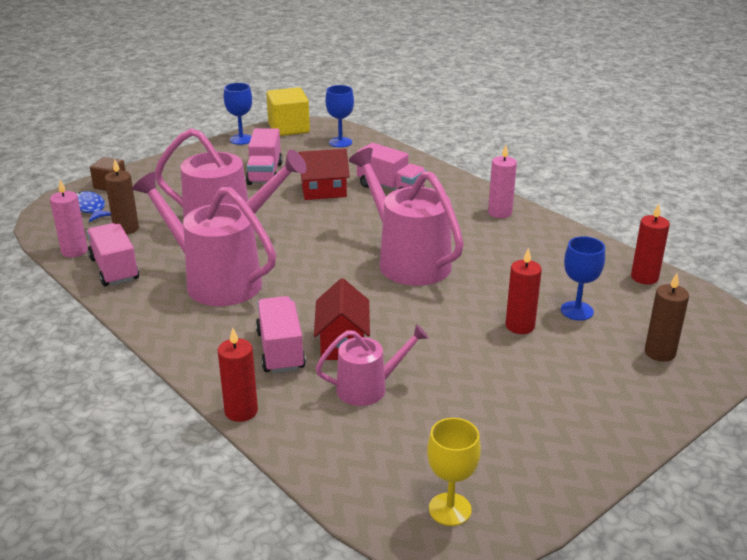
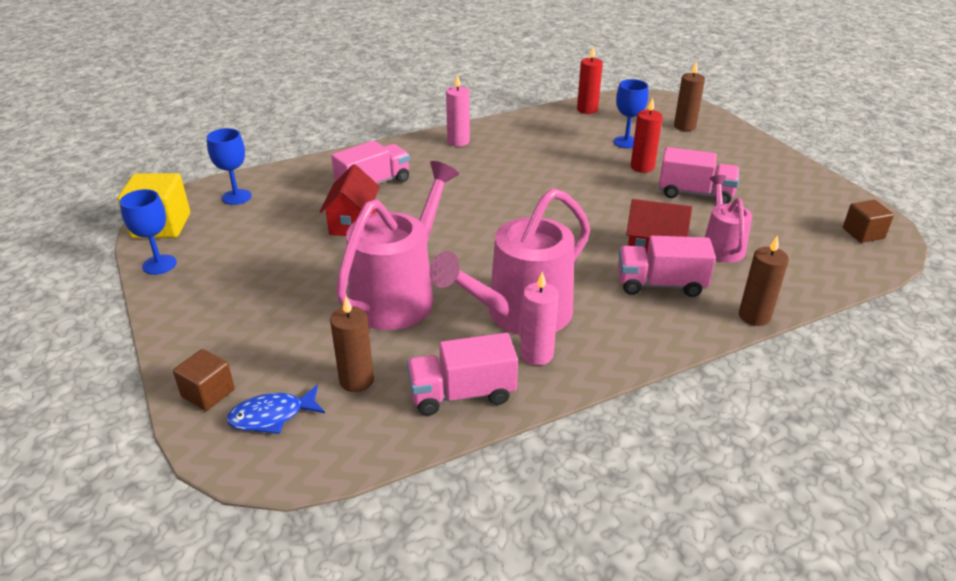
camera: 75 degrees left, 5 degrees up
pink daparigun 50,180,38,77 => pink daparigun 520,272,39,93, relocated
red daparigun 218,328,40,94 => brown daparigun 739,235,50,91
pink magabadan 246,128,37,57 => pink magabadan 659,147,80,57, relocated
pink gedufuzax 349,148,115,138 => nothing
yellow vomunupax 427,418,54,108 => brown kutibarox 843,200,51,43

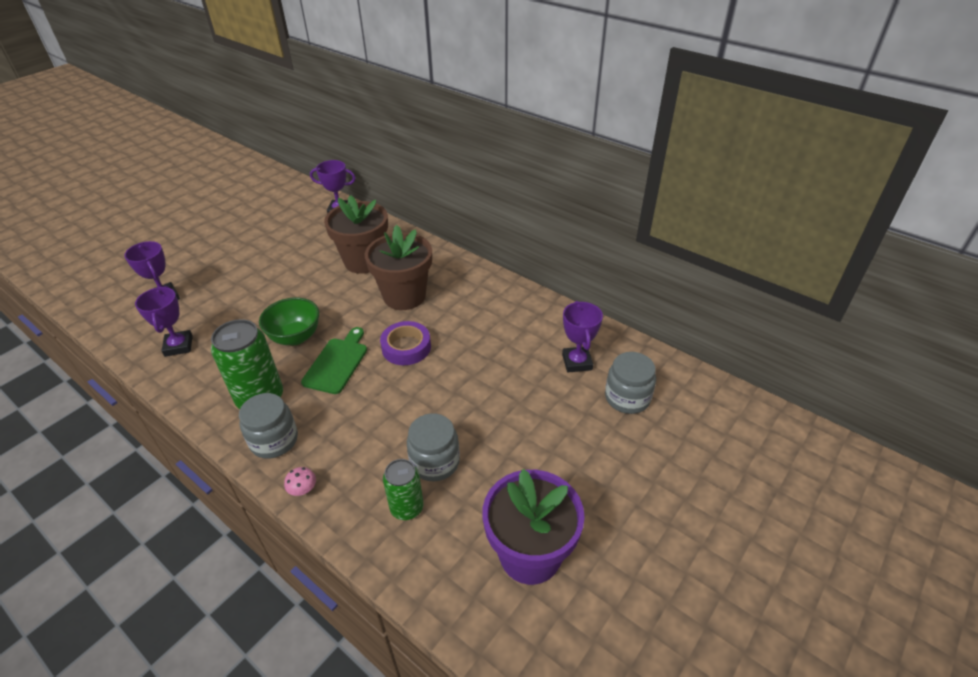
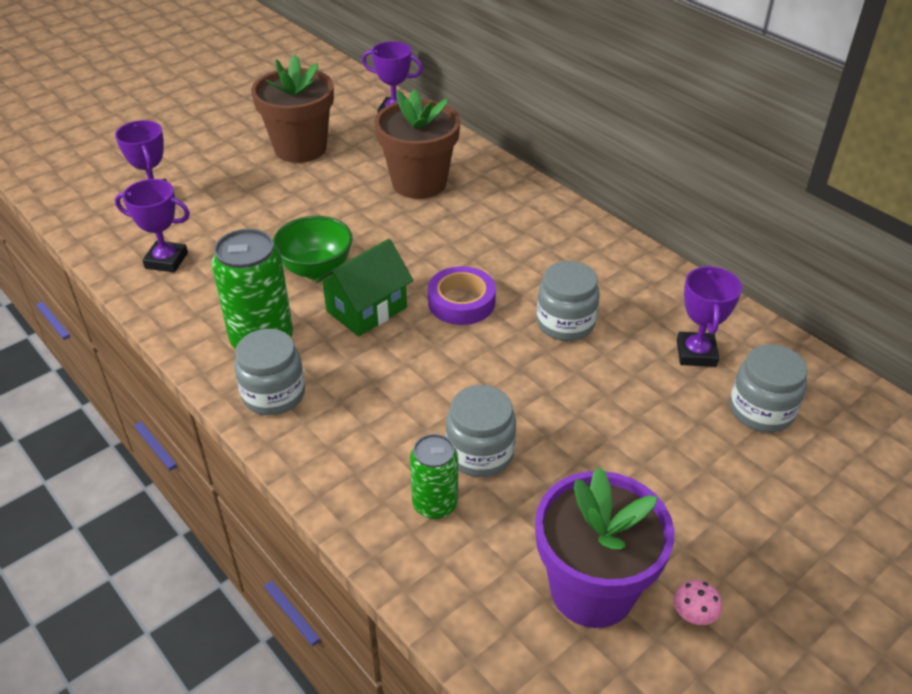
camera: 10 degrees right, 0 degrees up
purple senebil 135,287,58,70 => purple senebil 115,179,75,94, 75 degrees counterclockwise
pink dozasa 284,467,32,29 => pink dozasa 673,580,49,45, relocated
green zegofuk 301,327,66,67 => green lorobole 315,239,98,97
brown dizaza 365,225,67,85 => brown dizaza 251,55,83,108, relocated
nothing => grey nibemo 537,261,63,80

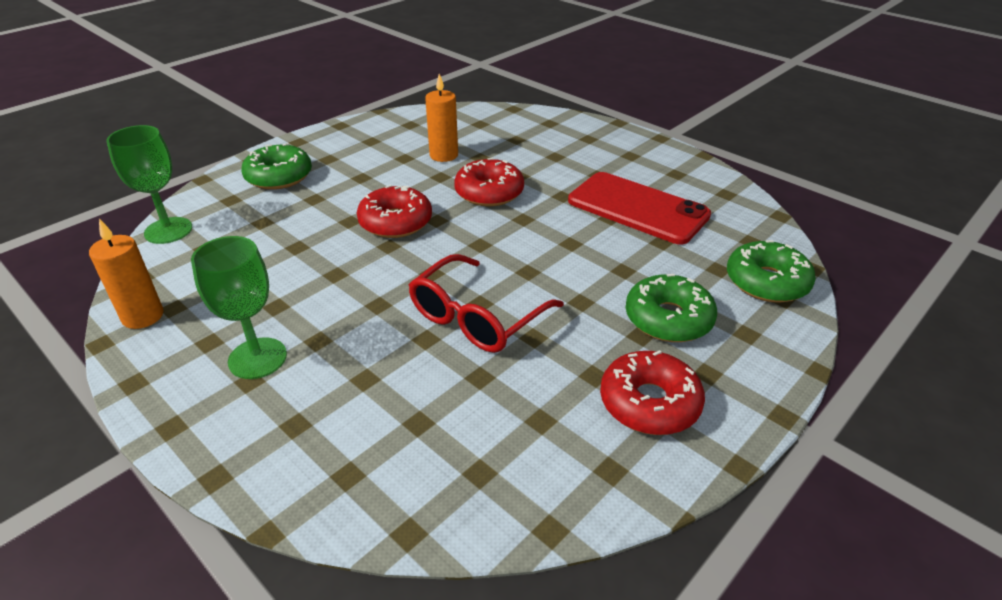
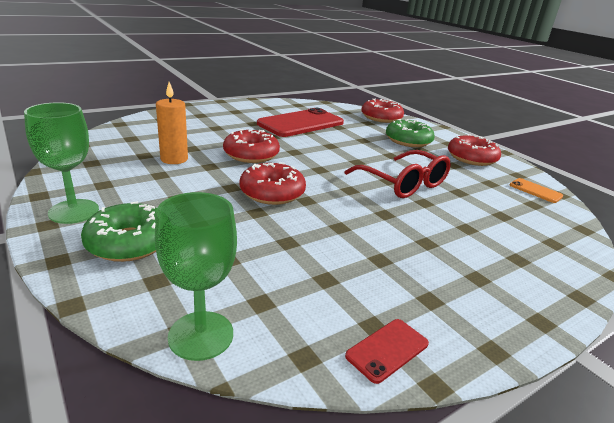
camera: 80 degrees left, 10 degrees down
orange daparigun 89,219,74,110 => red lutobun 345,319,84,65
green vomunupax 191,236,96,143 => green vomunupax 24,102,75,122, relocated
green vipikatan 727,240,89,63 => red vipikatan 361,99,43,24
nothing => orange lutobun 510,178,54,25

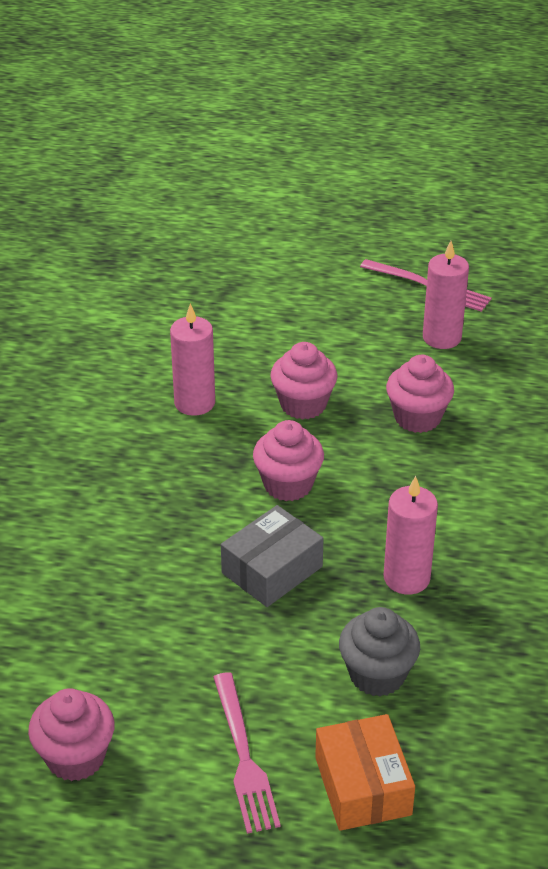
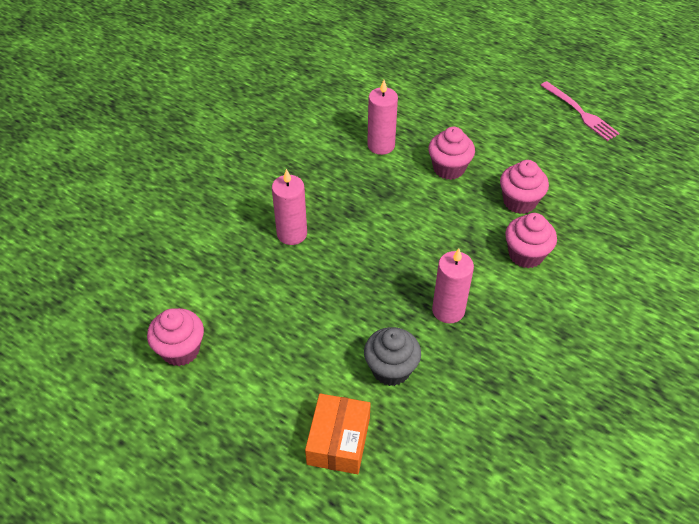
camera: 25 degrees right, 10 degrees up
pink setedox 213,672,68,162 => nothing
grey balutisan 221,505,103,102 => nothing
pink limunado 253,420,71,81 => pink limunado 505,213,52,55, relocated
pink daparigun 423,241,46,108 => pink daparigun 272,169,35,76, relocated

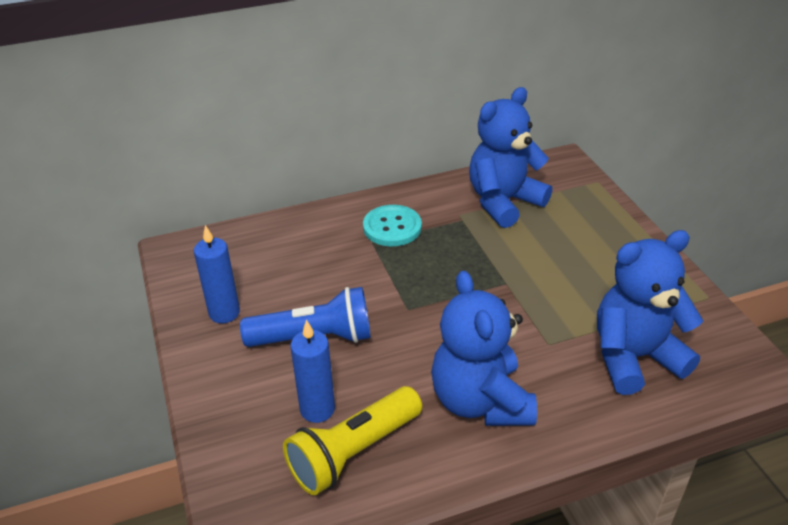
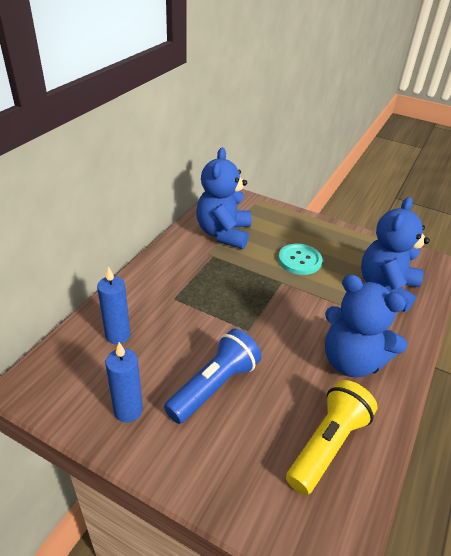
camera: 45 degrees left, 0 degrees up
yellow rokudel 283,386,139,109 => yellow rokudel 286,380,92,115, 150 degrees counterclockwise
blue daparigun 290,320,45,103 => blue daparigun 97,266,34,78, relocated
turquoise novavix 363,205,59,41 => turquoise novavix 278,243,44,32, relocated

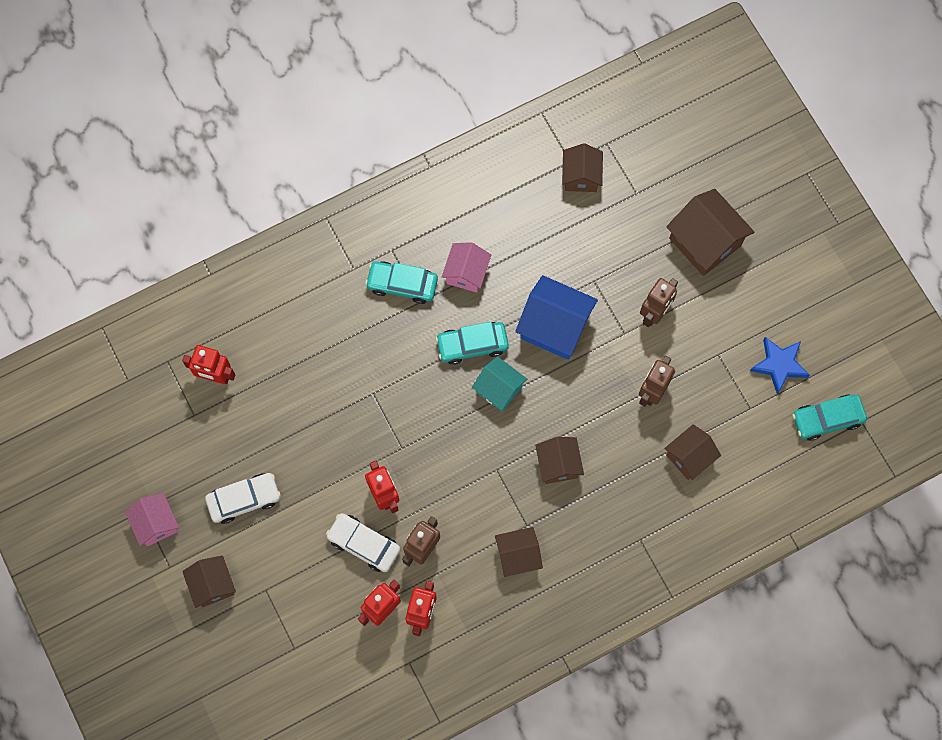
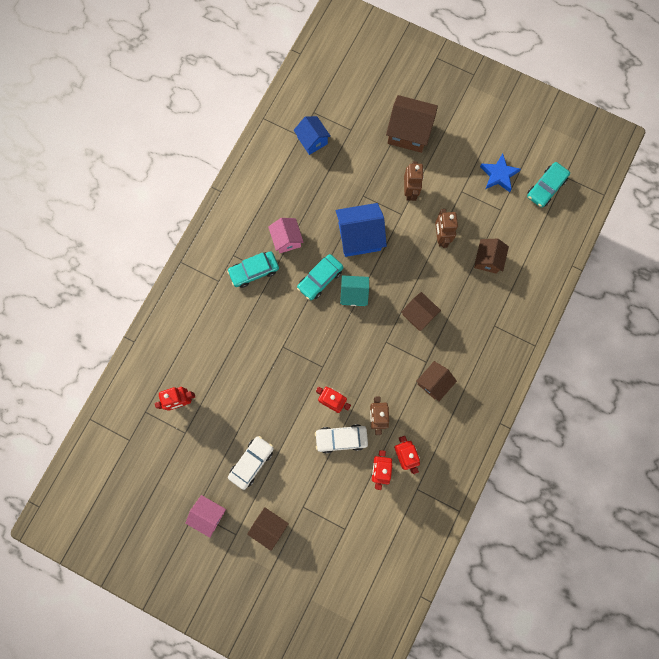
camera: 35 degrees left, 5 degrees up
brown lorobole 562,143,41,49 => blue lorobole 294,116,37,39

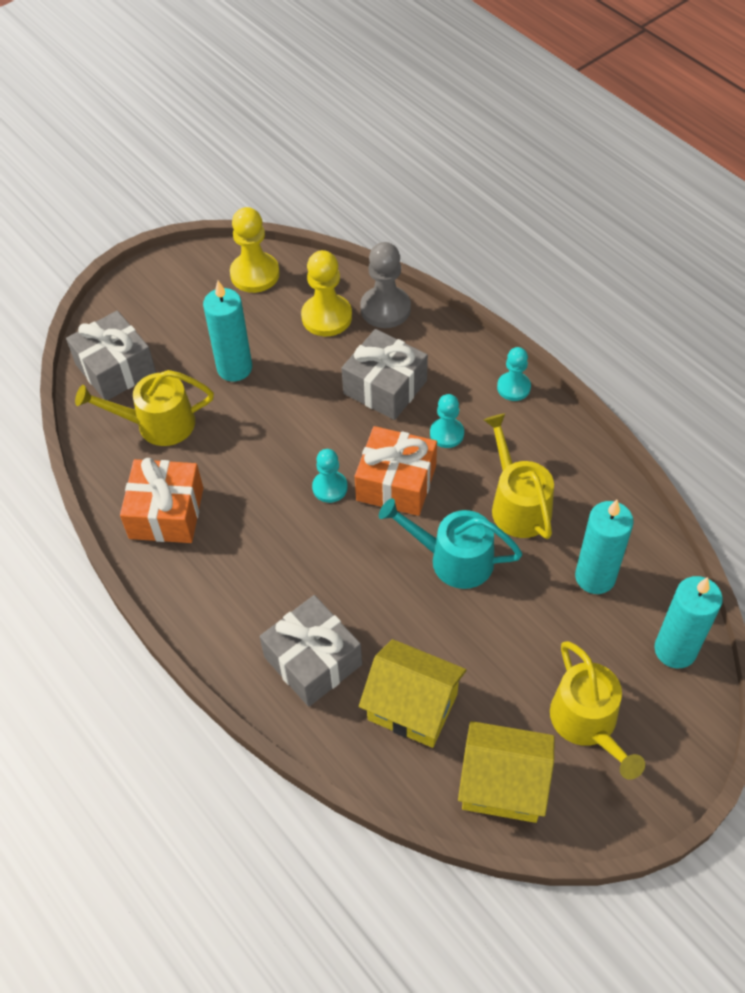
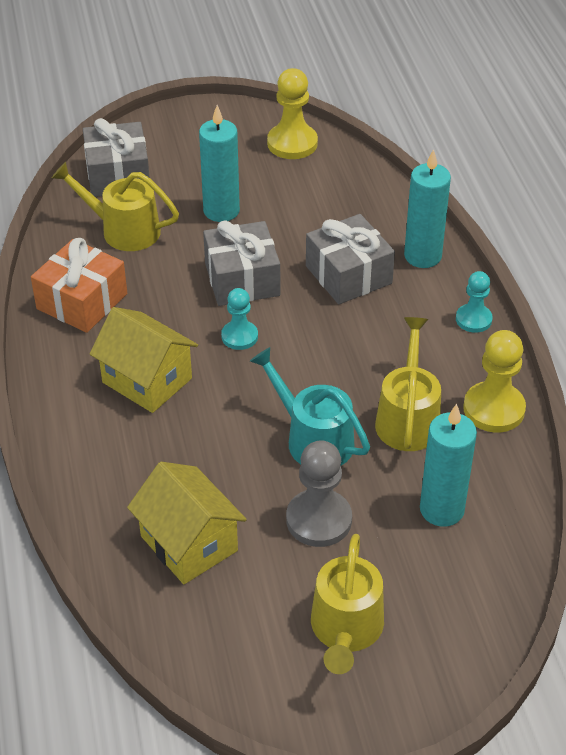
camera: 25 degrees right, 10 degrees down
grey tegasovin 259,595,103,112 => grey tegasovin 203,221,77,85, relocated
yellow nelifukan 301,250,51,86 => yellow nelifukan 463,330,63,102, relocated
orange tegasovin 355,426,82,90 => nothing
grey nelifukan 360,242,51,86 => grey nelifukan 286,440,66,107, relocated
turquoise nelifukan 430,394,34,54 => nothing
yellow lorobole 458,721,96,102 => yellow lorobole 90,307,108,106, relocated
turquoise daparigun 654,576,69,93 => turquoise daparigun 404,149,47,119, relocated

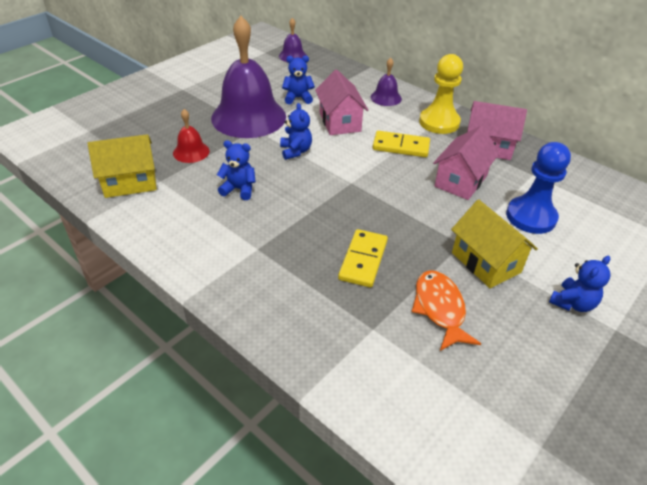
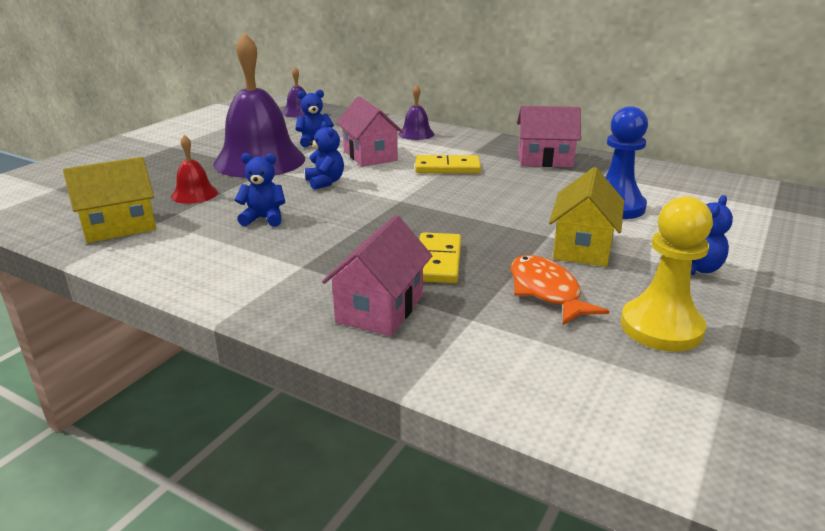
camera: 10 degrees left, 15 degrees down
yellow nelifukan 419,54,44,80 => yellow nelifukan 621,196,92,156, relocated
pink lorobole 433,126,67,74 => pink lorobole 322,215,110,121, relocated
yellow lorobole 451,200,87,88 => yellow lorobole 549,167,75,100, 60 degrees clockwise

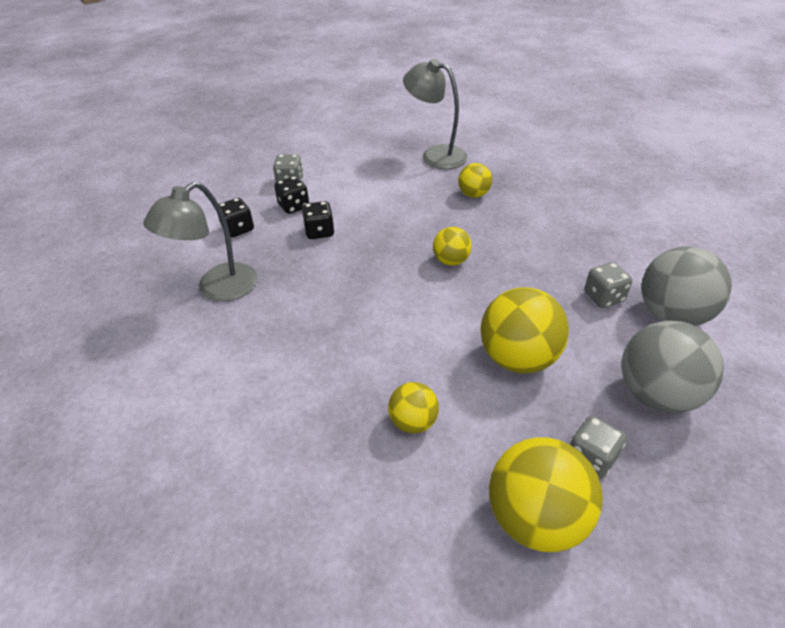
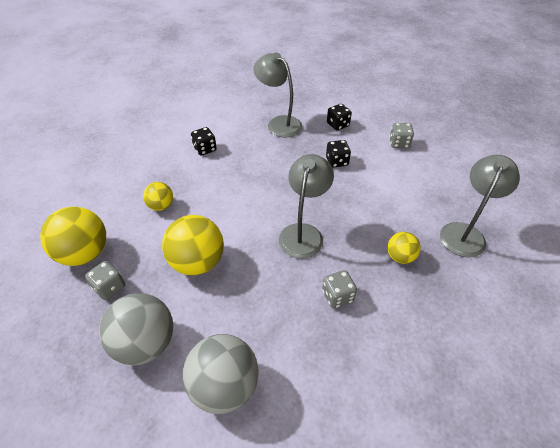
camera: 90 degrees right, 5 degrees up
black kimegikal 274,176,35,38 => black kimegikal 191,127,26,29, relocated
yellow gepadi 433,227,39,39 => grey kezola 279,154,55,105
grey kimegikal 584,262,48,46 => grey kimegikal 322,270,35,38, relocated

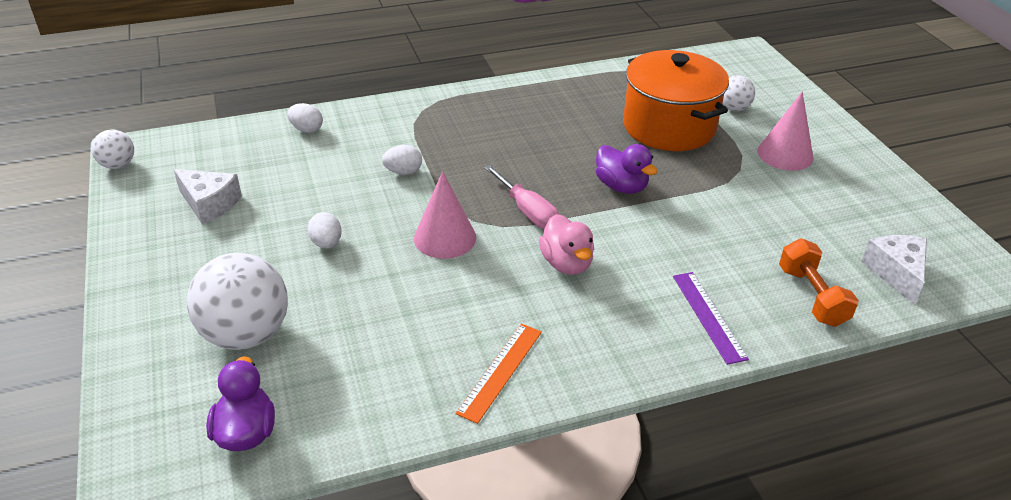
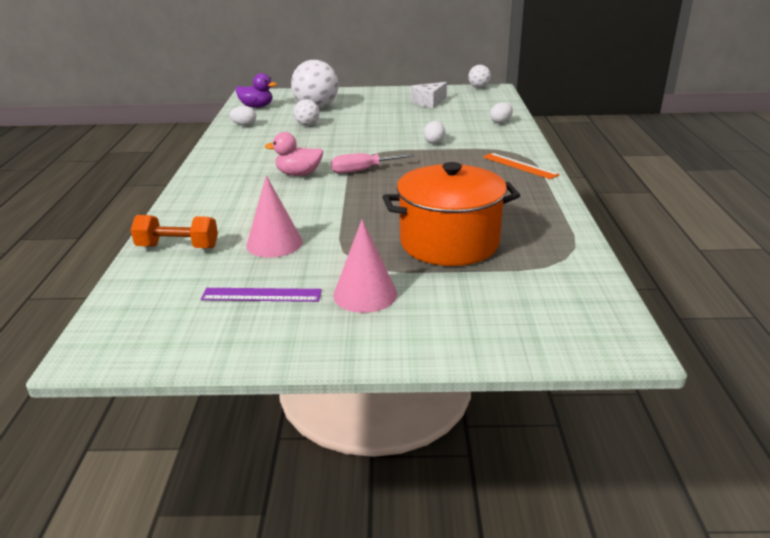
camera: 110 degrees right, 10 degrees down
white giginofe 307,212,35,36 => white giginofe 230,106,26,20, relocated
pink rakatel 414,171,62,88 => pink rakatel 246,175,57,83, relocated
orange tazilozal 455,324,87,100 => orange tazilozal 483,153,77,26, relocated
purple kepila 596,144,62,50 => nothing
purple tazilozal 673,272,76,93 => purple tazilozal 201,288,121,14, relocated
white gepadi 722,75,33,36 => white gepadi 294,99,26,27, relocated
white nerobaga 862,235,65,70 => nothing

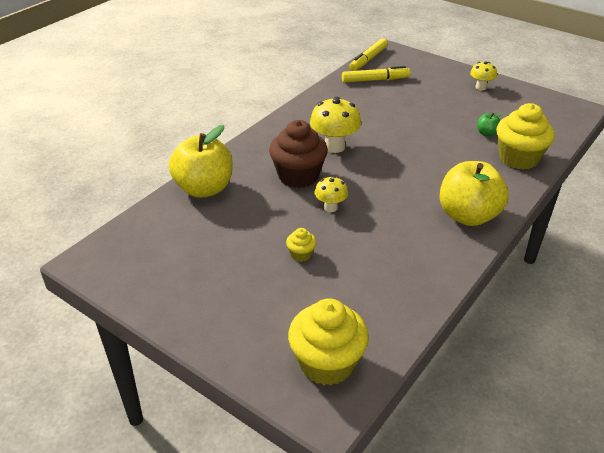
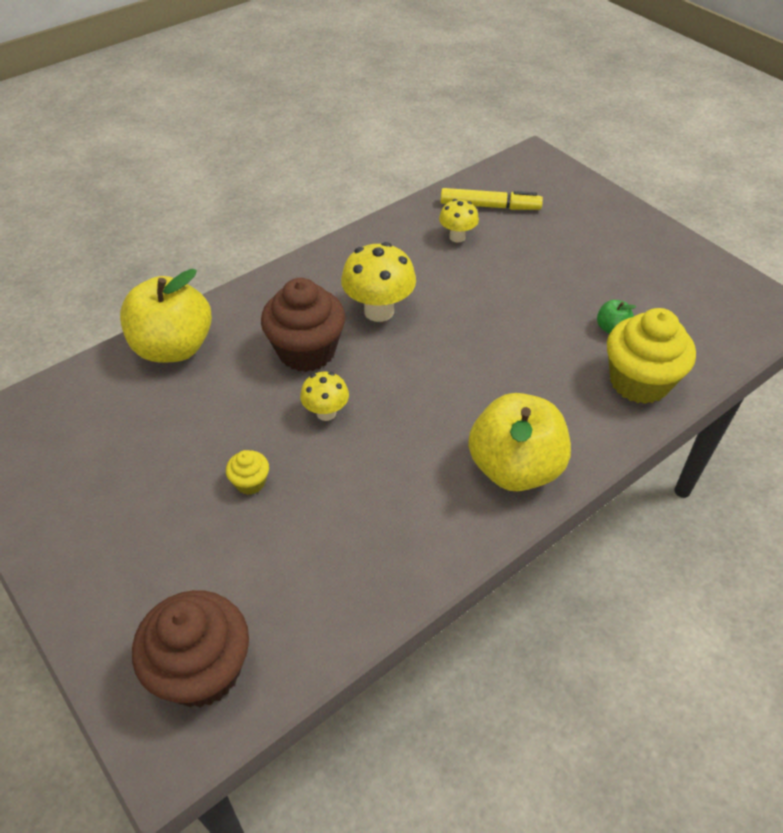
camera: 15 degrees right, 10 degrees up
yellow limunado 288,299,81,87 => brown limunado 132,590,117,118
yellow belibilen 349,38,39,33 => nothing
yellow dozasa 470,61,27,29 => yellow dozasa 439,199,40,43, relocated

